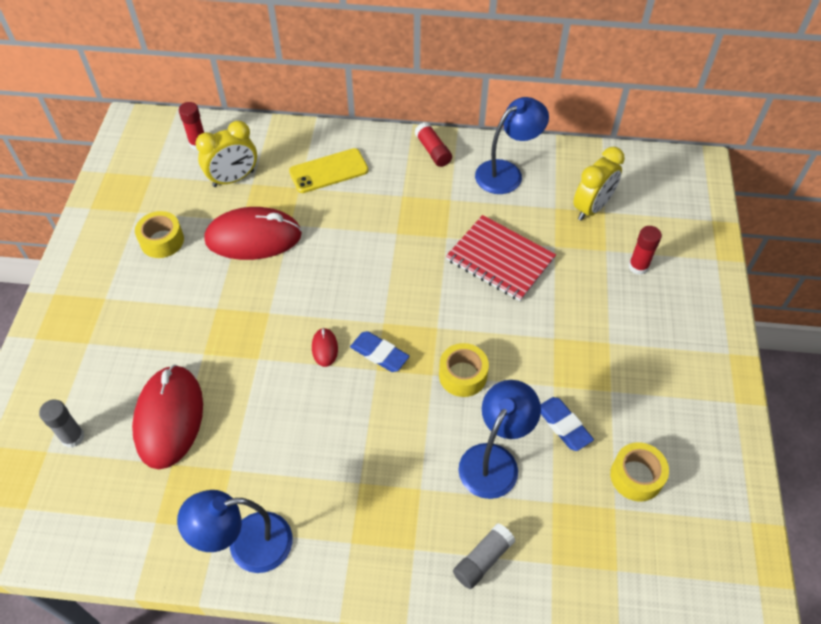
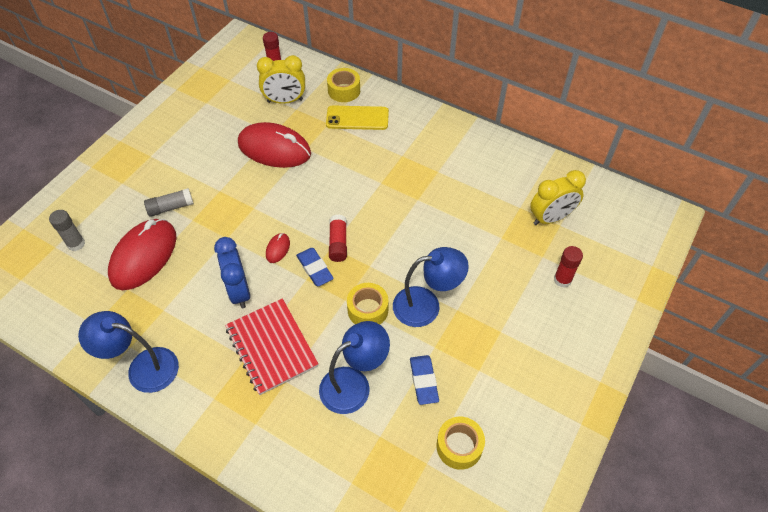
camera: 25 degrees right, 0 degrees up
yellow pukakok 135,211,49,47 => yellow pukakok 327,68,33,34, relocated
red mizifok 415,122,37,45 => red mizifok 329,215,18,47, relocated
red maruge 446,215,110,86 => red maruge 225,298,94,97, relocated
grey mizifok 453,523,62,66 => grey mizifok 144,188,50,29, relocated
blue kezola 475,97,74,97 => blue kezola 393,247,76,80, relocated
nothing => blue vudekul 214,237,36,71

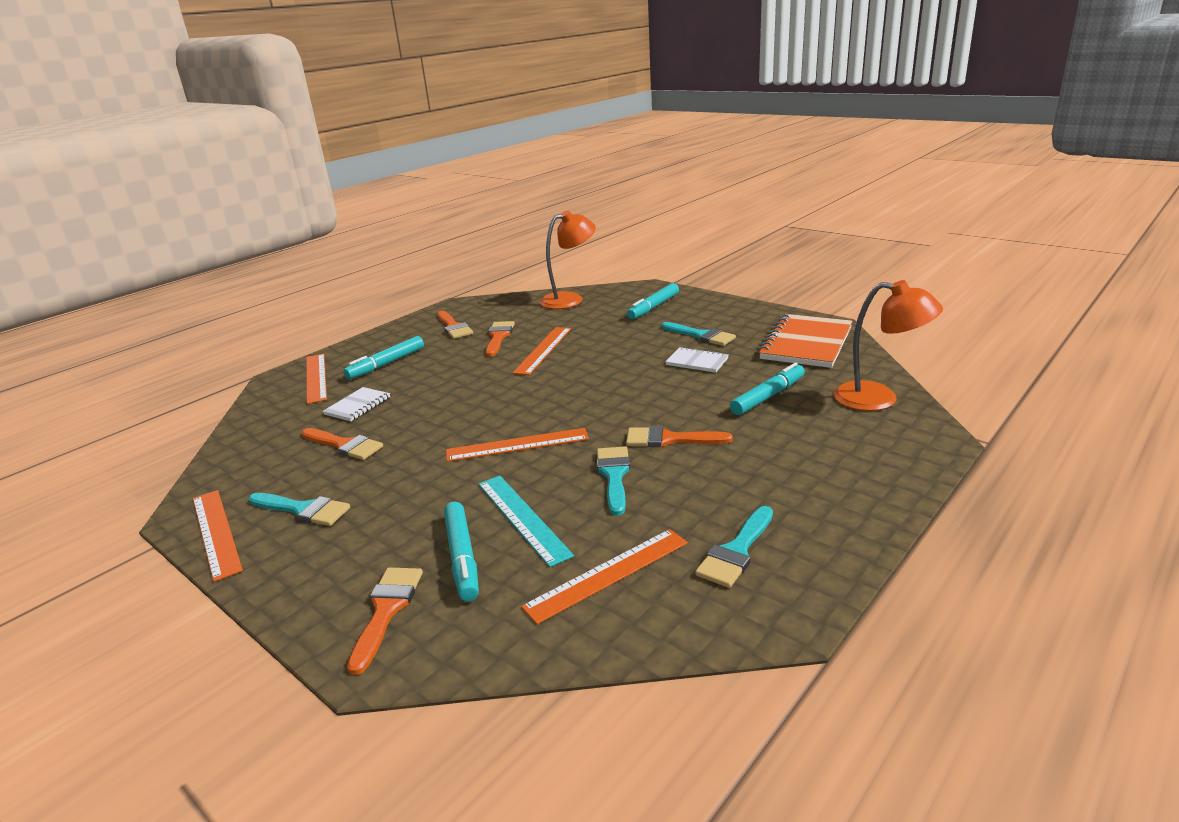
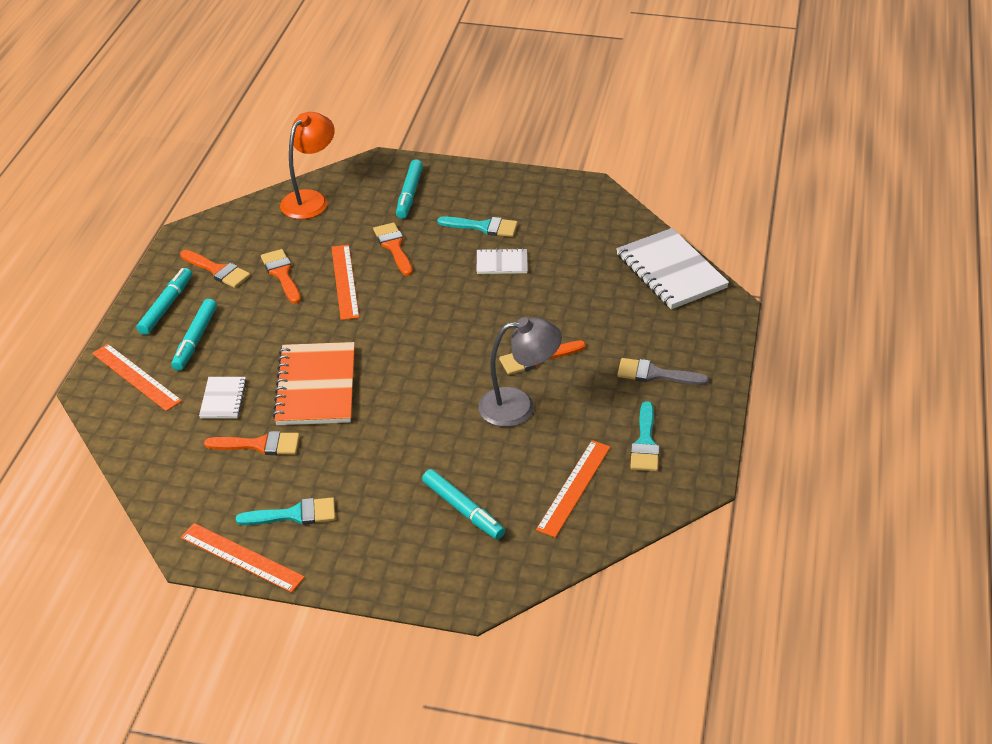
camera: 30 degrees left, 15 degrees up
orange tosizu 347,568,76,107 => orange tosizu 373,223,40,53, relocated
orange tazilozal 446,428,143,34 => nothing
turquoise tazilozal 479,476,95,91 => nothing
turquoise tosizu 597,446,33,70 => grey kezola 478,317,84,110
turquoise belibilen 730,363,75,52 => turquoise belibilen 137,268,55,67, relocated
orange maruge 758,314,95,54 => orange maruge 272,342,83,83, relocated
orange kezola 833,280,110,131 => white maruge 616,228,113,81
nothing => grey tosizu 617,358,92,27

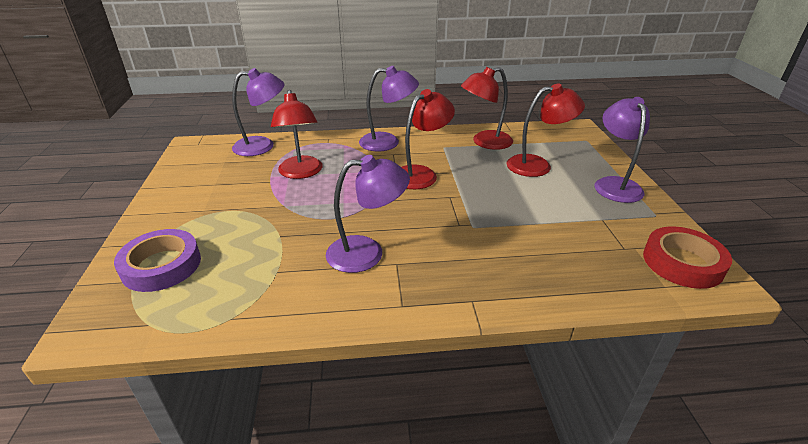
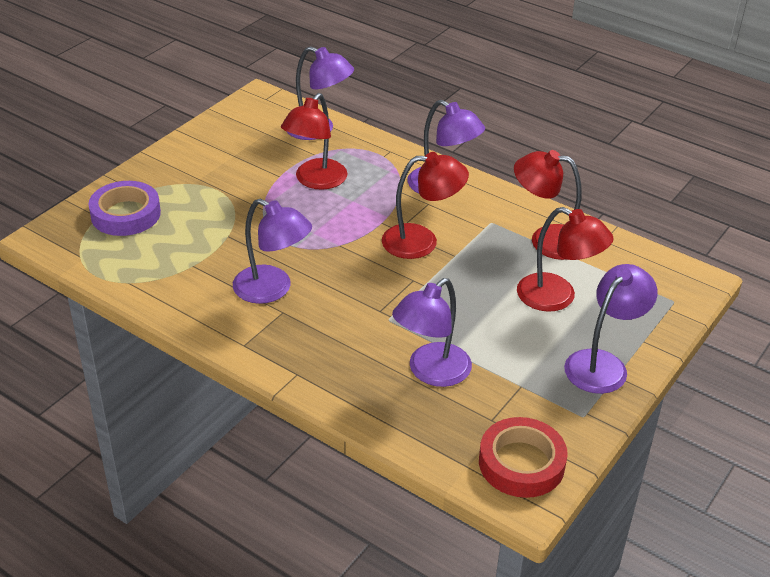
camera: 40 degrees right, 5 degrees up
nothing => purple kezola 392,278,80,109

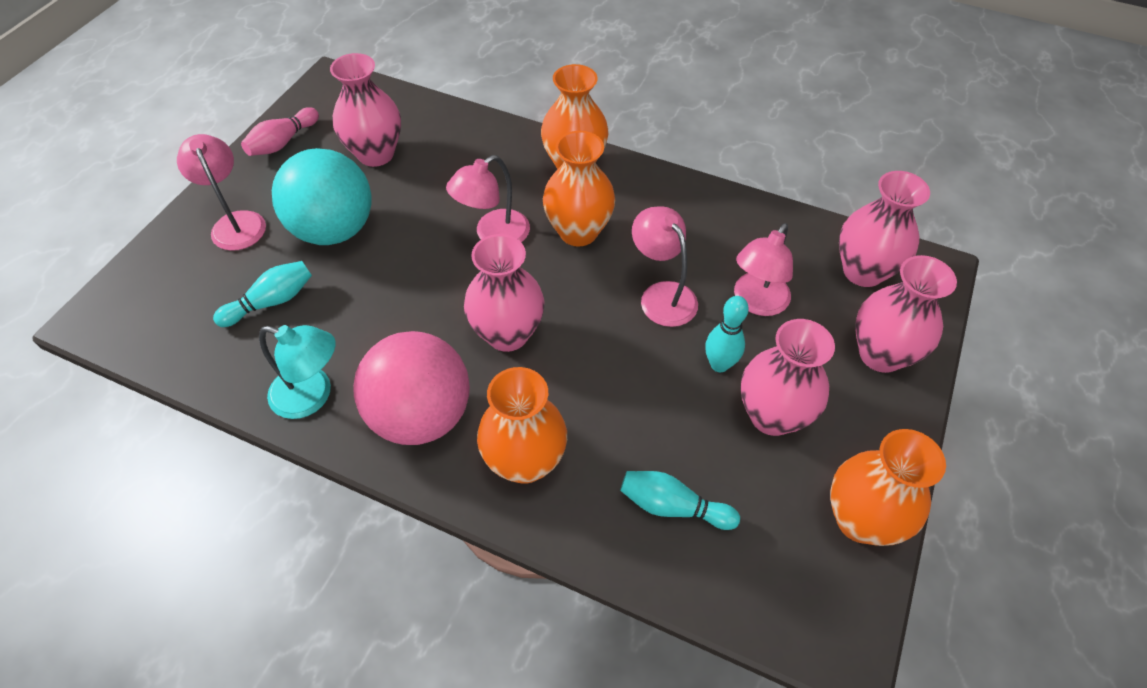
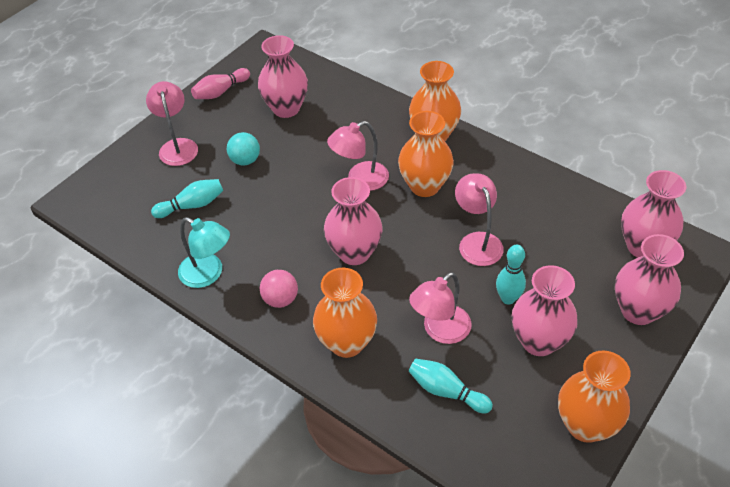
camera: 15 degrees right, 5 degrees down
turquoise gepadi 272,148,100,97 => turquoise gepadi 227,132,33,34, x0.48
pink gepadi 353,331,117,114 => pink gepadi 260,270,38,38, x0.48
pink kezola 734,223,59,93 => pink kezola 409,272,63,72, relocated

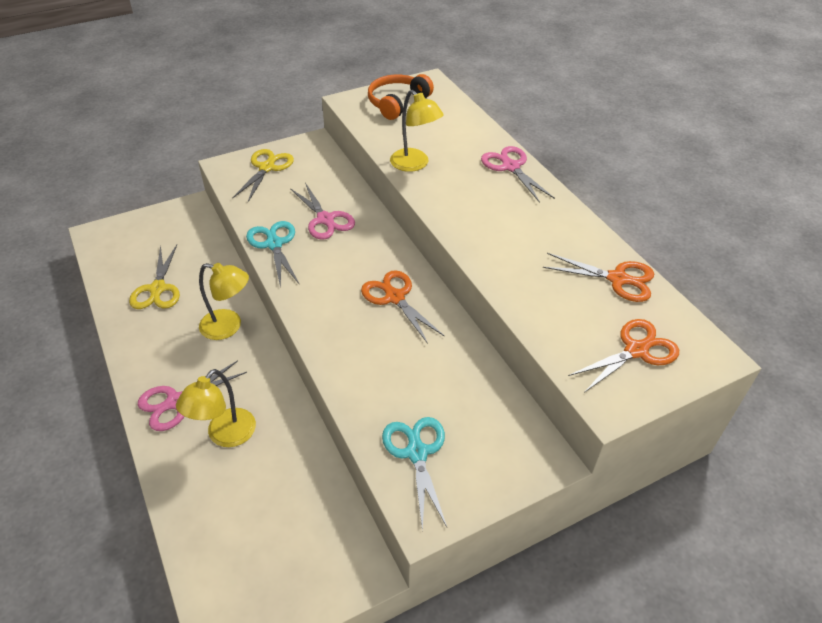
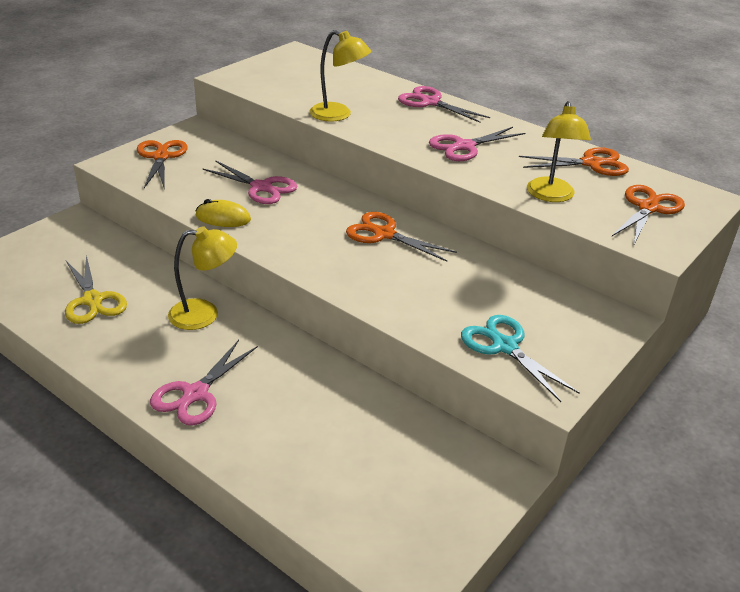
camera: 25 degrees left, 10 degrees down
yellow kezola 176,369,80,78 => yellow kezola 527,101,64,101, relocated
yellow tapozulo 232,149,62,53 => orange tapozulo 137,140,51,48
turquoise tapozulo 246,221,53,67 => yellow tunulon 196,199,55,28
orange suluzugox 368,74,66,46 => nothing
nothing => pink tapozulo 429,127,96,34

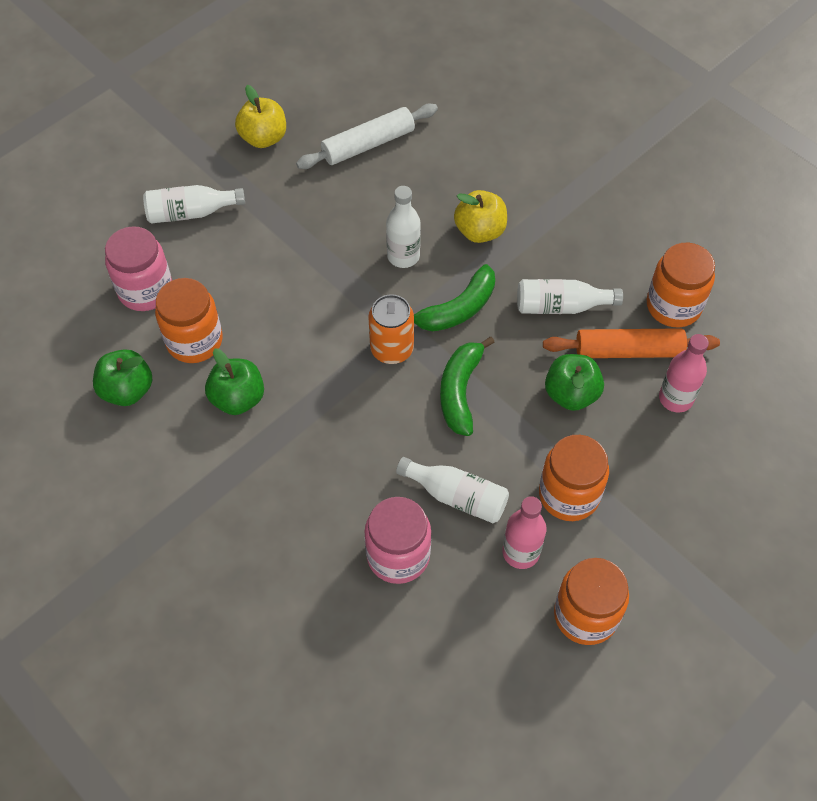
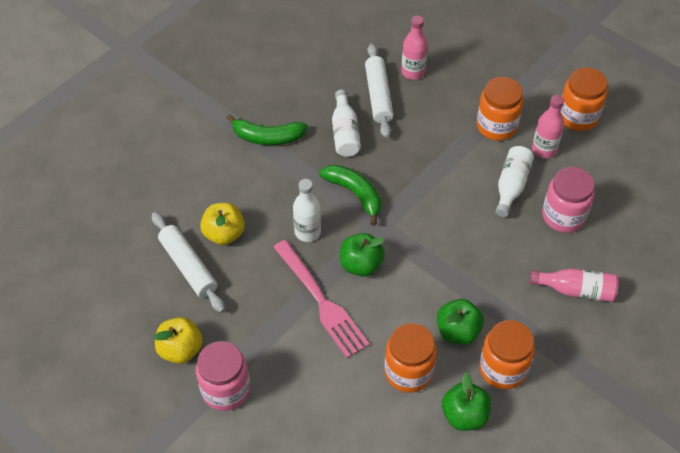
camera: 95 degrees left, 5 degrees down
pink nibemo 105,226,67,85 => pink nibemo 196,341,54,70, relocated
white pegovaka 143,185,102,39 => nothing
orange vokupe 368,294,46,70 => nothing
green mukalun 440,337,55,99 => green mukalun 226,114,81,31, relocated
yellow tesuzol 454,190,53,53 => yellow tesuzol 200,203,45,42, relocated
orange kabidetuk 543,328,177,30 => white kabidetuk 365,43,28,95
green tesuzol 545,354,59,57 => green tesuzol 340,233,45,44, relocated
orange nibemo 647,243,68,84 => orange nibemo 479,320,56,69, relocated
nothing => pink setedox 273,240,97,118
nothing => pink pegovaka 530,268,89,34

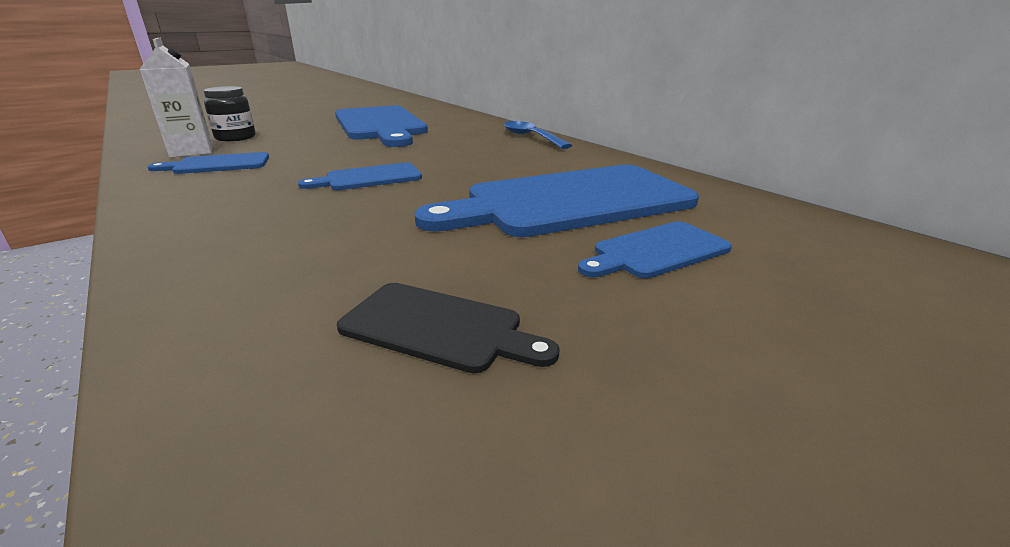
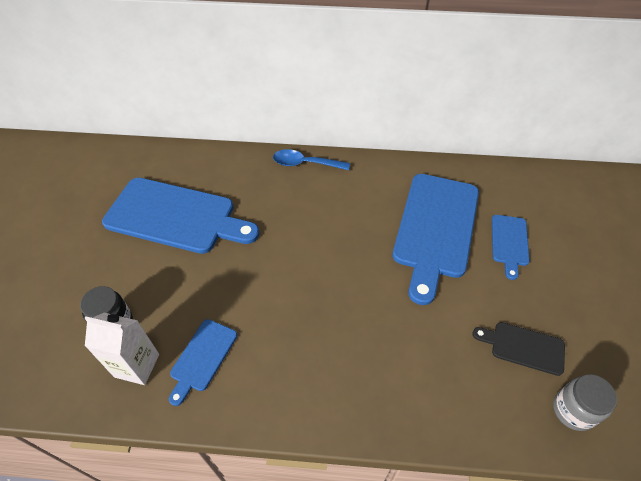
camera: 50 degrees left, 25 degrees up
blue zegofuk 298,163,124,27 => nothing
black zegofuk 337,283,223,90 => black zegofuk 473,322,92,54, 135 degrees counterclockwise
nothing => grey nibemo 553,374,64,57

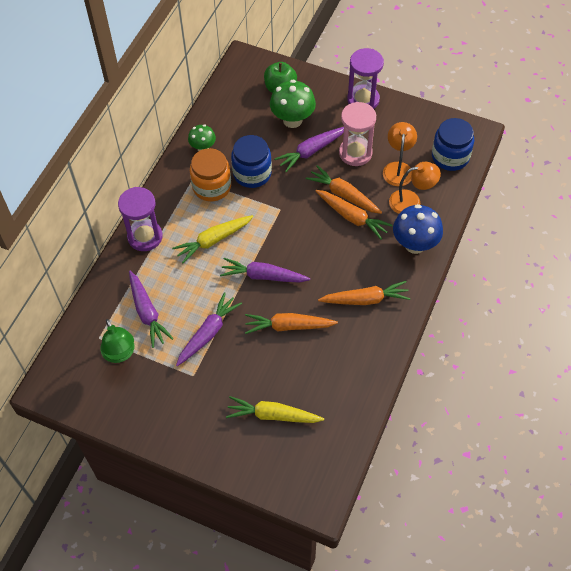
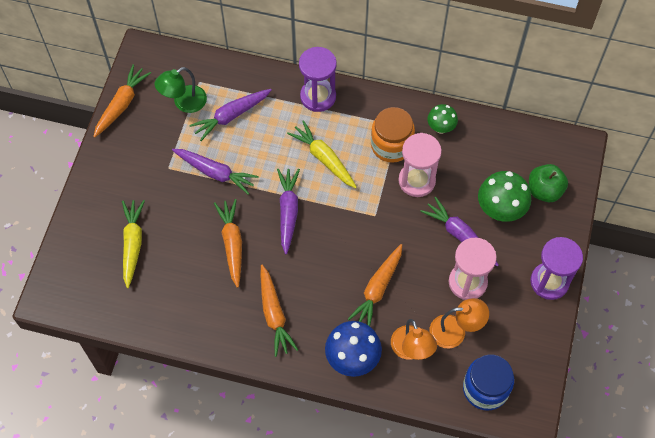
camera: 80 degrees right, 5 degrees up
blue nibemo 231,135,41,53 => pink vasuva 398,133,44,64
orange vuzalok 306,165,76,49 => orange vuzalok 93,64,58,74, relocated

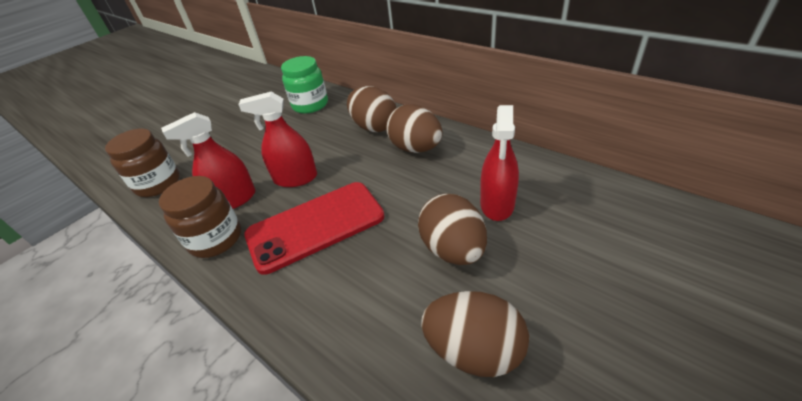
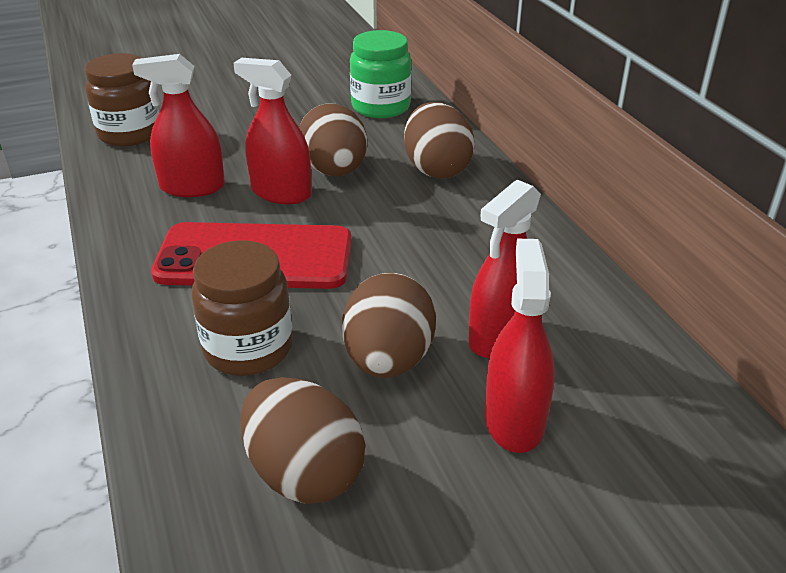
camera: 25 degrees right, 5 degrees down
brown nibemo 159,176,82,82 => brown nibemo 192,240,101,136, relocated
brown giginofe 386,104,57,49 => brown giginofe 299,104,68,72, relocated
nothing => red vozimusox 485,239,70,214

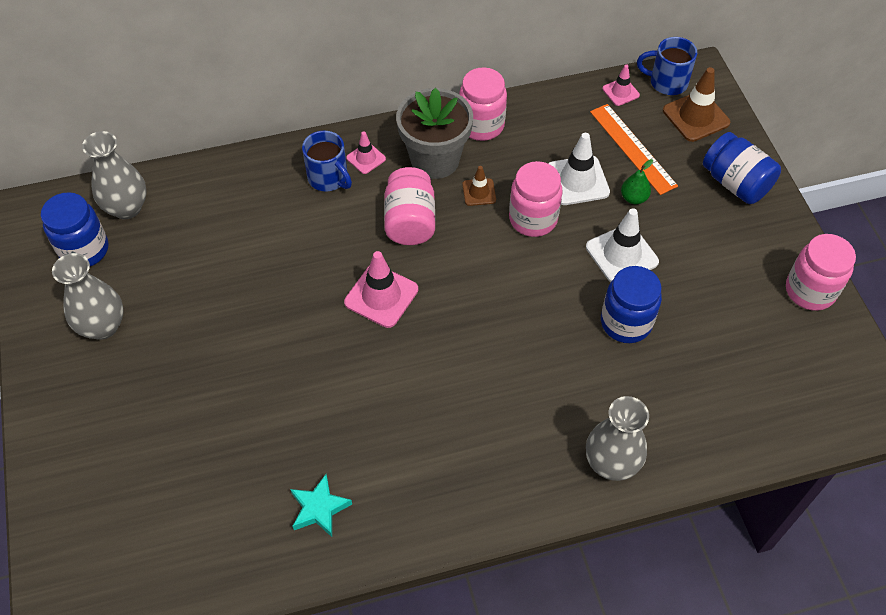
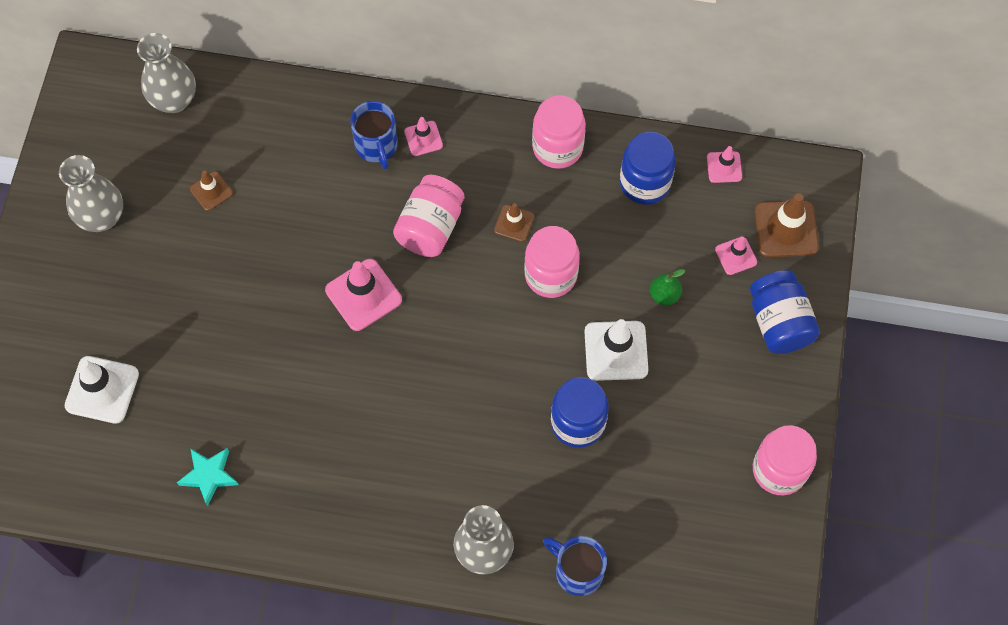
camera: 25 degrees right, 10 degrees up
blue nibemo 41,192,67,74 => blue nibemo 620,132,56,73, relocated
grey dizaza 396,88,77,91 => nothing
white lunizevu 548,133,62,72 => white lunizevu 65,356,74,68, relocated
orange tazilozal 590,104,88,91 => nothing
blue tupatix 637,37,60,58 => blue tupatix 543,536,64,60, relocated
nothing => brown lunizevu 190,170,43,41
nothing => pink lunizevu 715,236,42,39

